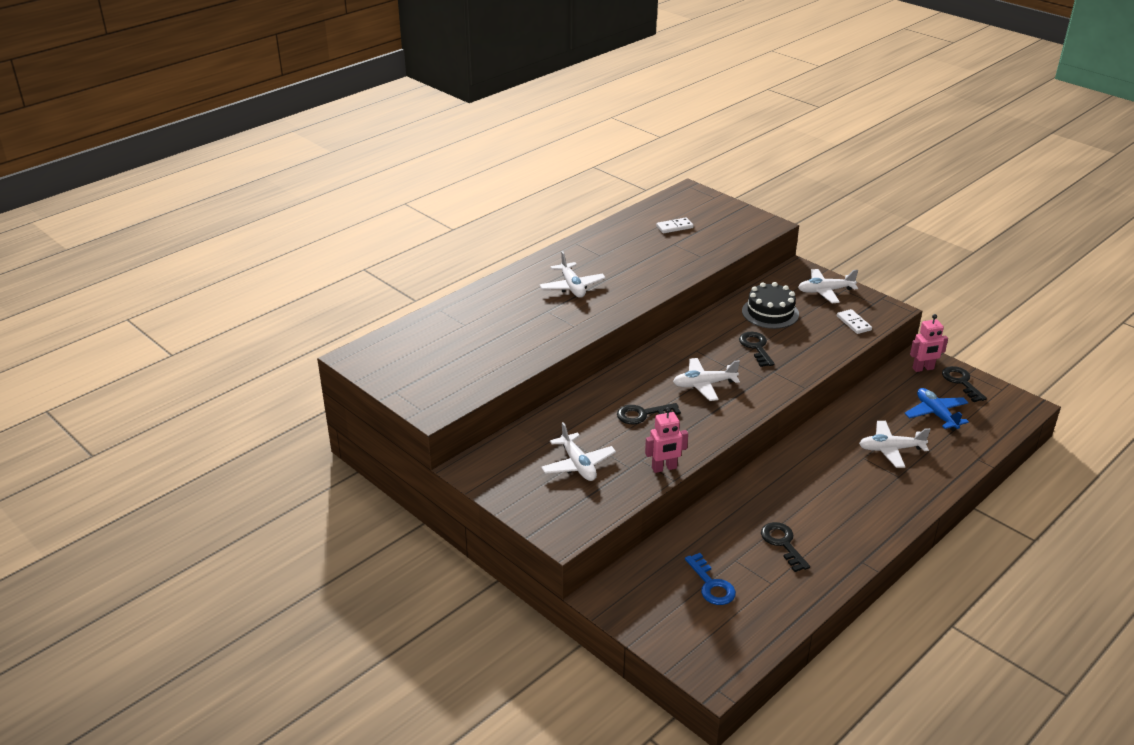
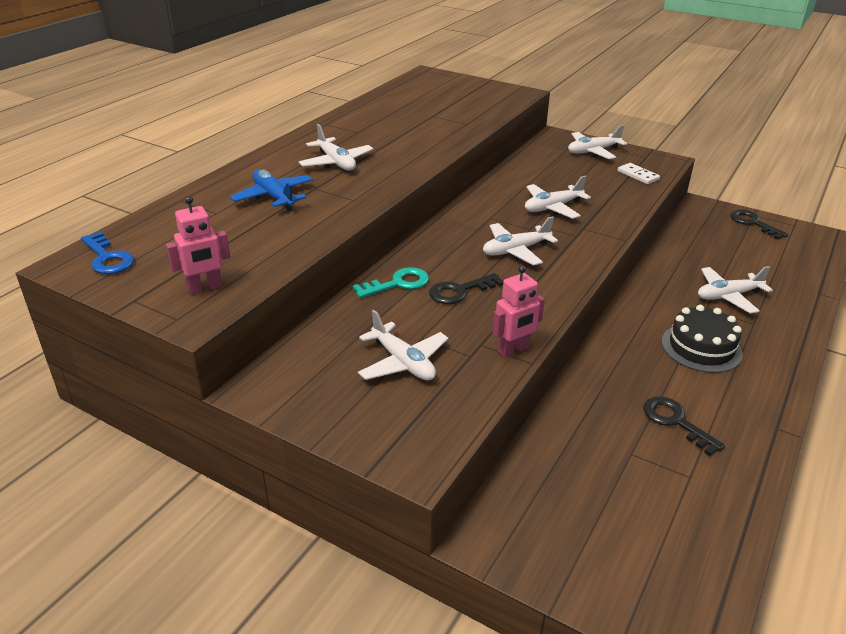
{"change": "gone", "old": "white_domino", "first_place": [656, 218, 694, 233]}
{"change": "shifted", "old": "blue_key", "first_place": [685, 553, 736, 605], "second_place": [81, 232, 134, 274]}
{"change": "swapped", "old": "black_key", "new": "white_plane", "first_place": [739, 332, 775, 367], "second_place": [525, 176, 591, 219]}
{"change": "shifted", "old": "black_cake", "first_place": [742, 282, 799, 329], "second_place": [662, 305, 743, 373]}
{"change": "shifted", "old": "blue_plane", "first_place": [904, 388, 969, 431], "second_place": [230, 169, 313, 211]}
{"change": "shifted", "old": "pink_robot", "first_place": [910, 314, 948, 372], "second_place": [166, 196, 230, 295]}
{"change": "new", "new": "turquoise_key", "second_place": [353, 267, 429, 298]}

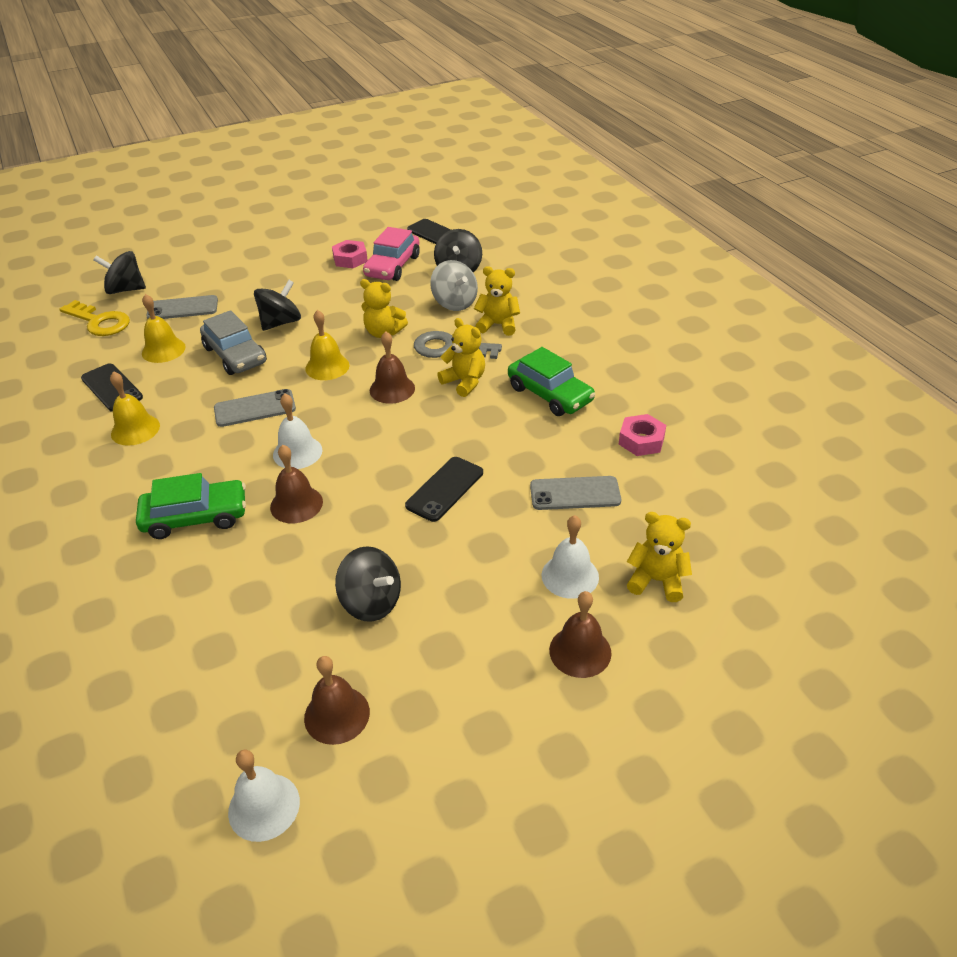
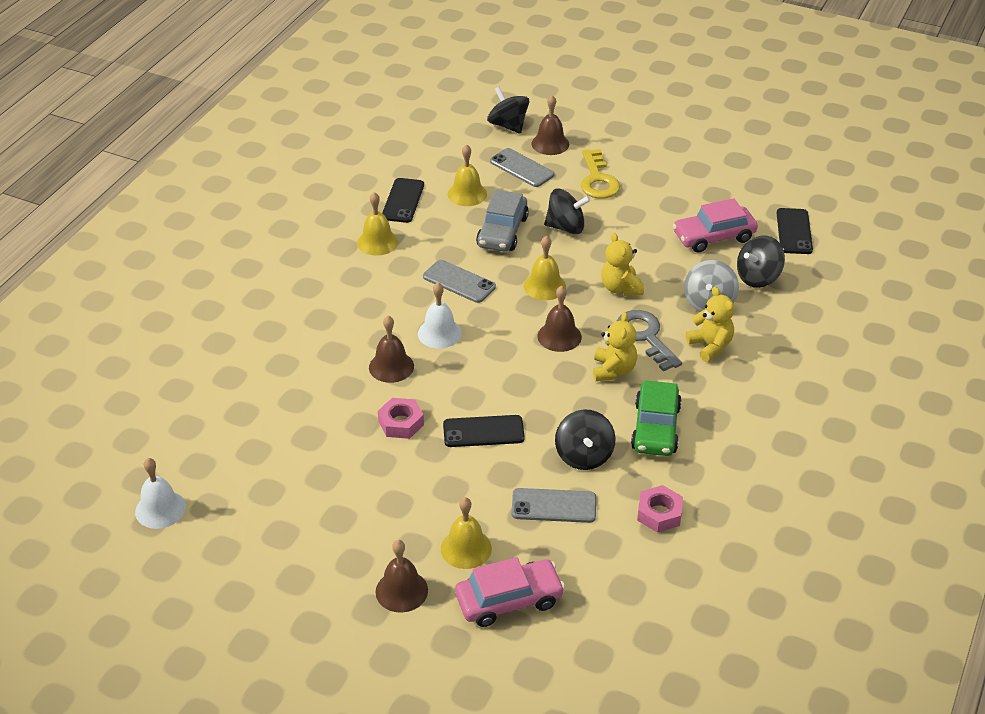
{"change": "shifted", "old": "yellow_key", "first_place": [59, 300, 130, 336], "second_place": [581, 149, 620, 199]}
{"change": "gone", "old": "green_car", "first_place": [136, 473, 246, 539]}
{"change": "shifted", "old": "brown_bell", "first_place": [304, 656, 370, 745], "second_place": [531, 95, 569, 155]}
{"change": "shifted", "old": "pink_nut", "first_place": [332, 240, 368, 268], "second_place": [378, 398, 424, 439]}
{"change": "shifted", "old": "black_spinning_top", "first_place": [335, 546, 401, 622], "second_place": [555, 410, 616, 470]}
{"change": "rotated", "old": "grey_phone", "first_place": [530, 476, 621, 510], "second_place": [511, 488, 596, 523], "degrees": -45}
{"change": "repainted", "old": "white_bell", "new": "yellow_bell", "first_place": [542, 515, 599, 599], "second_place": [441, 497, 492, 569]}
{"change": "swapped", "old": "yellow_teddy_bear", "new": "pink_car", "first_place": [627, 512, 692, 602], "second_place": [455, 557, 565, 627]}

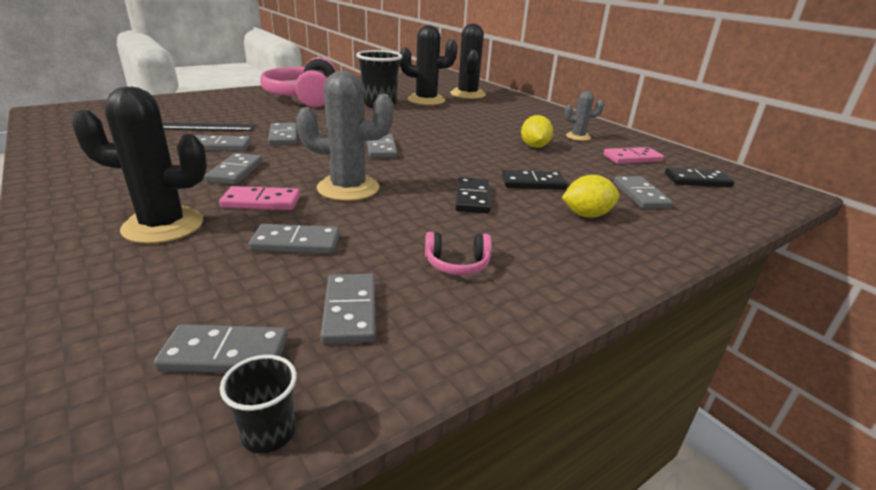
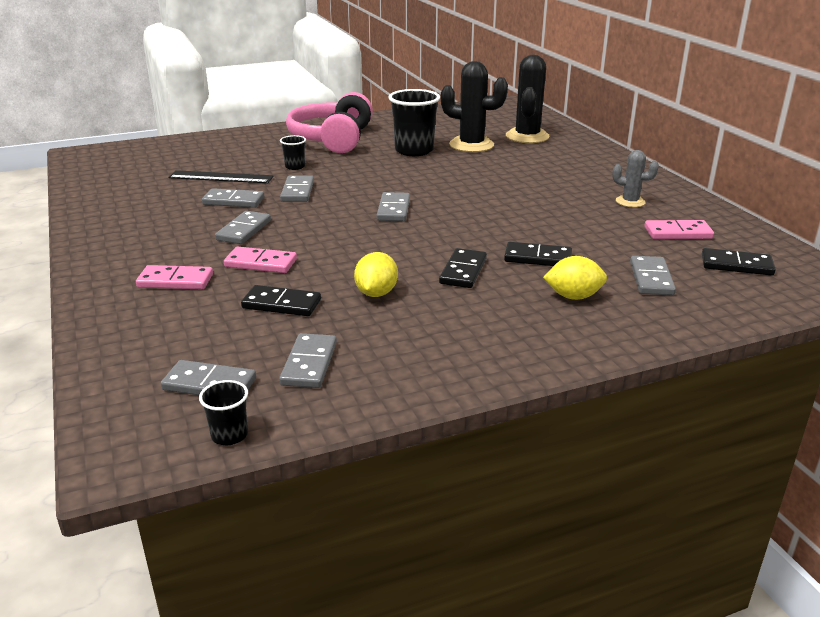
{"change": "swapped", "old": "black_cactus", "new": "pink_domino", "first_place": [72, 87, 207, 244], "second_place": [136, 265, 213, 289]}
{"change": "repainted", "old": "grey_domino", "new": "black_domino", "first_place": [249, 224, 340, 254], "second_place": [241, 285, 321, 316]}
{"change": "gone", "old": "grey_cactus", "first_place": [296, 71, 394, 201]}
{"change": "gone", "old": "pink_headphones", "first_place": [425, 232, 492, 275]}
{"change": "shifted", "old": "yellow_lemon", "first_place": [521, 115, 553, 148], "second_place": [354, 252, 398, 297]}
{"change": "new", "new": "black_cup", "second_place": [280, 135, 306, 170]}

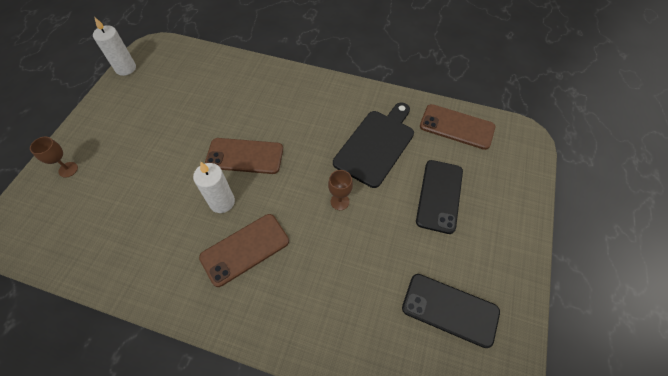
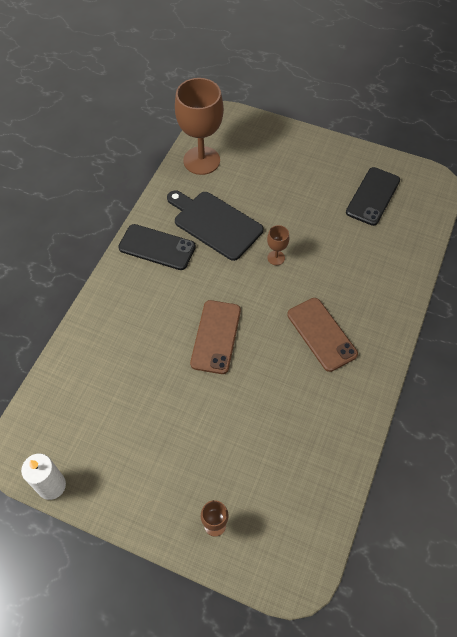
{"change": "gone", "old": "white_candle", "first_place": [193, 161, 235, 213]}
{"change": "shifted", "old": "black_phone", "first_place": [416, 160, 463, 234], "second_place": [118, 224, 196, 270]}
{"change": "swapped", "old": "brown_phone", "new": "brown_goblet", "first_place": [420, 104, 495, 150], "second_place": [175, 78, 224, 175]}

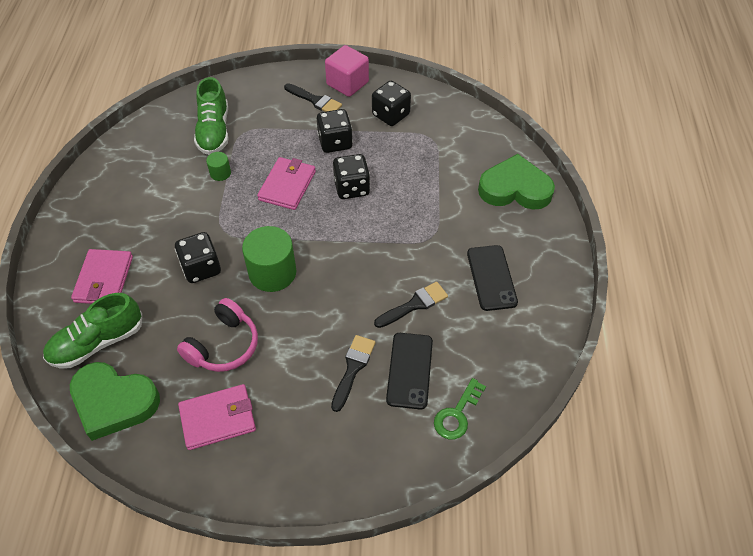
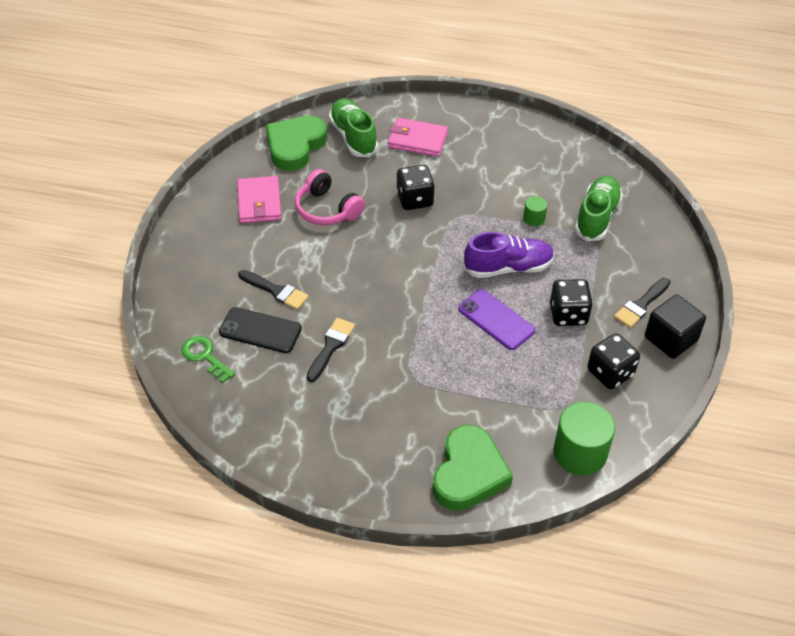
{"change": "rotated", "old": "green_shoe", "first_place": [194, 77, 229, 155], "second_place": [575, 176, 623, 241], "degrees": 105}
{"change": "shifted", "old": "green_cylinder", "first_place": [242, 226, 296, 292], "second_place": [553, 402, 615, 475]}
{"change": "swapped", "old": "pink_wallet", "new": "purple_shoe", "first_place": [257, 157, 316, 210], "second_place": [463, 232, 554, 278]}
{"change": "repainted", "old": "pink_cube", "new": "black_cube", "first_place": [325, 45, 369, 97], "second_place": [645, 294, 706, 359]}
{"change": "swapped", "old": "black_dice", "new": "purple_phone", "first_place": [333, 154, 370, 199], "second_place": [458, 289, 535, 350]}
{"change": "rotated", "old": "black_brush", "first_place": [374, 282, 448, 328], "second_place": [307, 318, 355, 382], "degrees": -135}
{"change": "gone", "old": "black_phone", "first_place": [467, 245, 518, 311]}

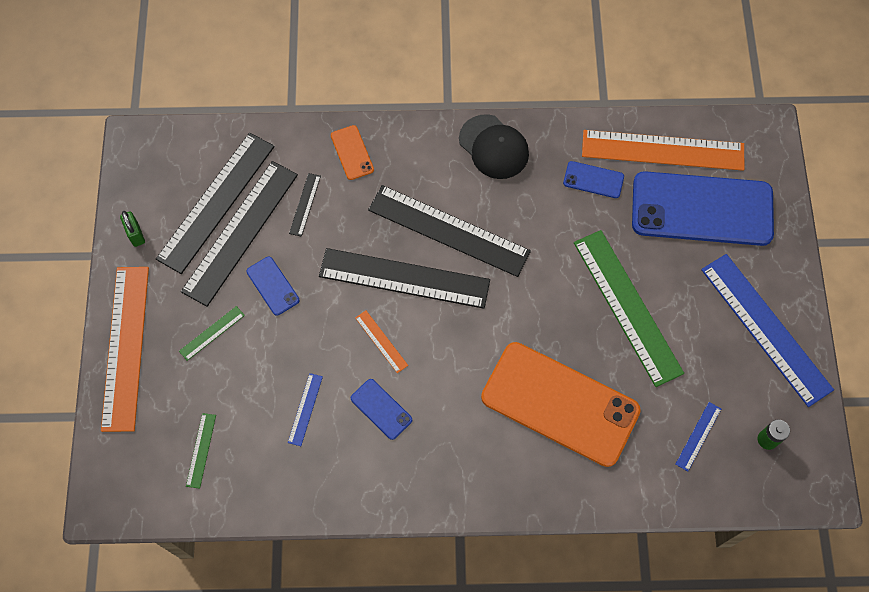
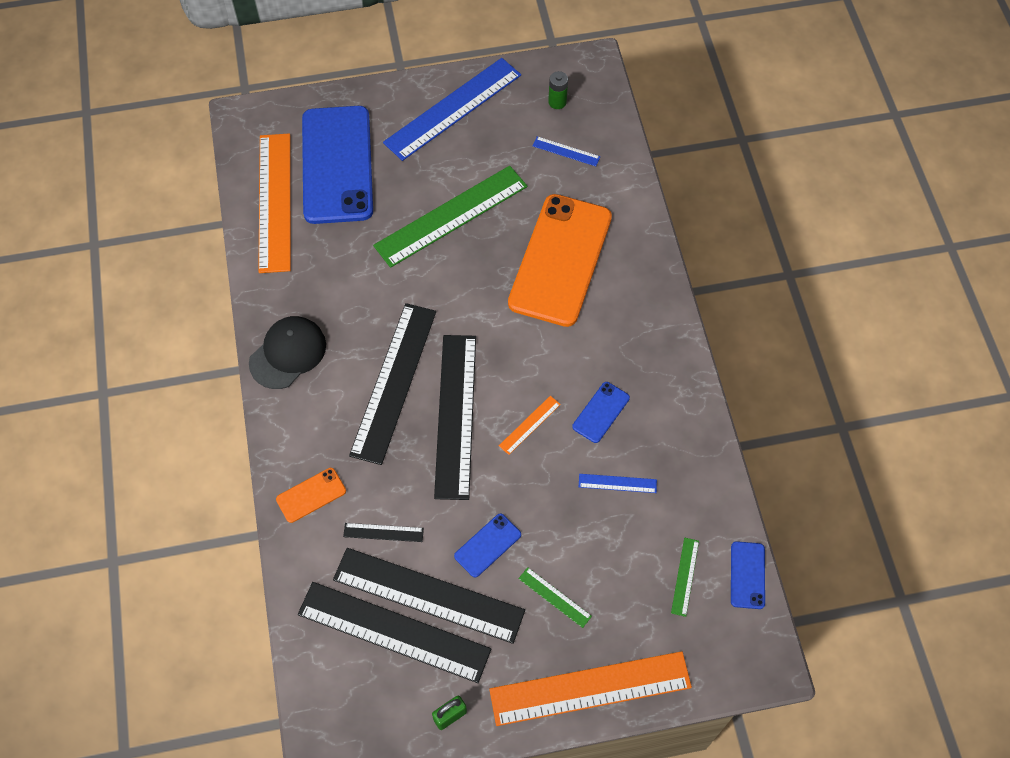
{"change": "rotated", "old": "green_ruler", "first_place": [186, 413, 216, 489], "second_place": [671, 538, 699, 617], "degrees": -75}
{"change": "shifted", "old": "blue_phone", "first_place": [563, 161, 624, 198], "second_place": [731, 541, 765, 609]}

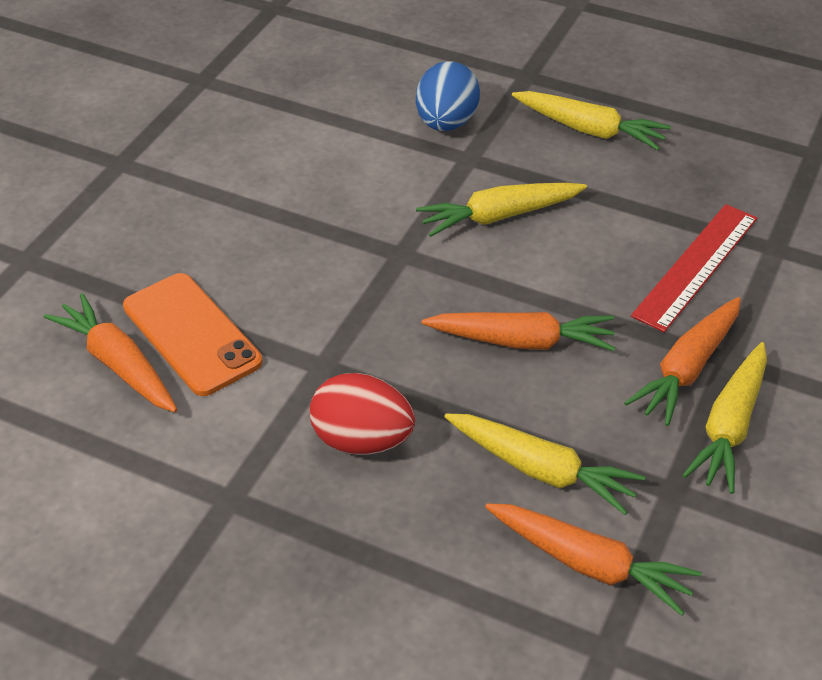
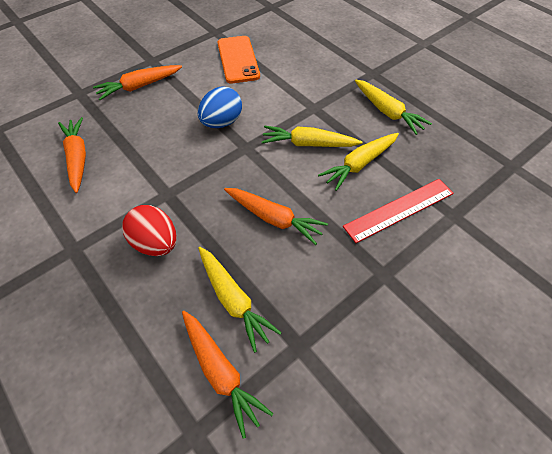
{"change": "shifted", "old": "orange_phone", "first_place": [123, 273, 262, 396], "second_place": [218, 36, 260, 84]}
{"change": "shifted", "old": "blue_egg", "first_place": [416, 62, 480, 131], "second_place": [198, 87, 242, 128]}
{"change": "shifted", "old": "orange_carrot", "first_place": [624, 297, 741, 426], "second_place": [93, 65, 182, 100]}
{"change": "shifted", "old": "yellow_carrot", "first_place": [682, 342, 767, 494], "second_place": [318, 133, 399, 191]}

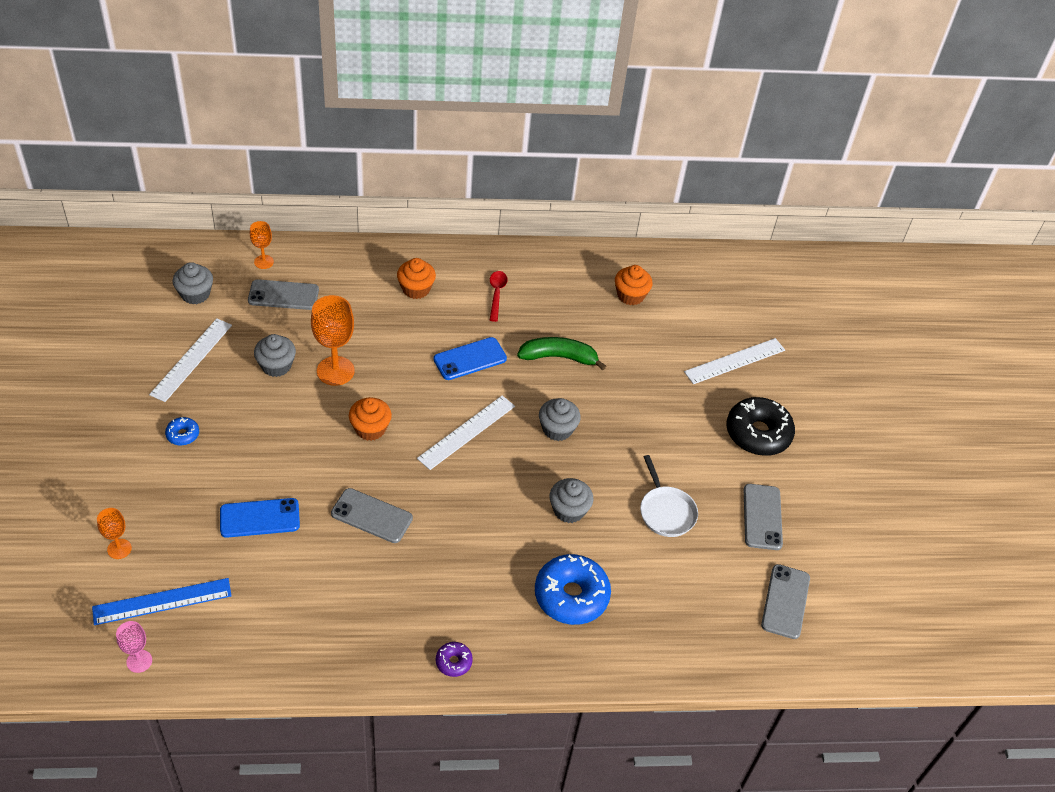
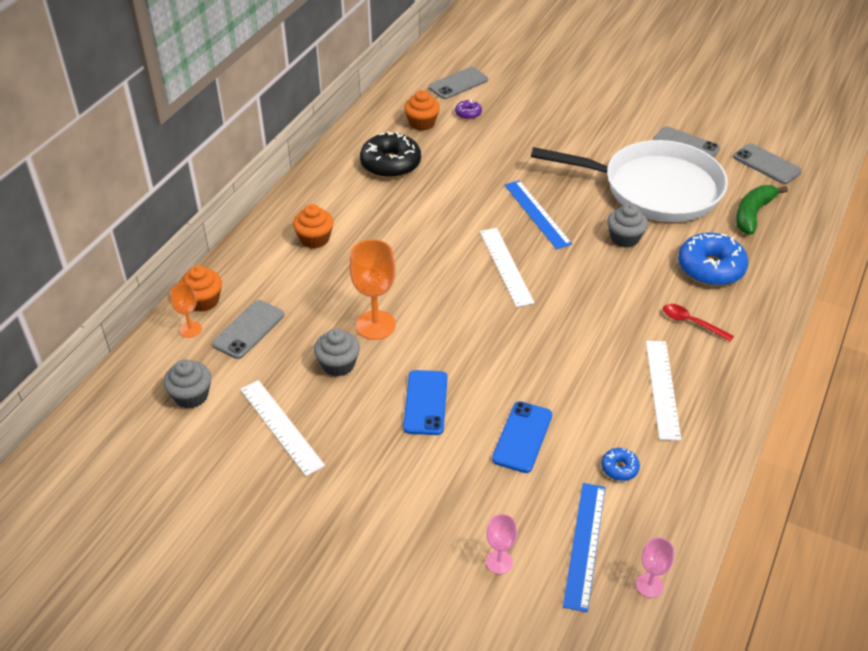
{"change": "repainted", "old": "orange_goblet", "new": "pink_goblet", "first_place": [97, 508, 132, 559], "second_place": [486, 514, 517, 574]}
{"change": "shifted", "old": "blue_donut", "first_place": [165, 417, 199, 445], "second_place": [601, 448, 640, 481]}
{"change": "shifted", "old": "grey_phone", "first_place": [331, 488, 413, 543], "second_place": [429, 67, 488, 99]}
{"change": "shifted", "old": "orange_cupcake", "first_place": [349, 397, 392, 441], "second_place": [179, 265, 222, 312]}
{"change": "shifted", "old": "blue_phone", "first_place": [433, 337, 507, 380], "second_place": [403, 370, 448, 435]}
{"change": "shifted", "old": "purple_donut", "first_place": [436, 642, 473, 677], "second_place": [455, 100, 482, 120]}
{"change": "shifted", "old": "red_spoon", "first_place": [490, 271, 508, 322], "second_place": [663, 304, 734, 342]}
{"change": "shifted", "old": "green_banana", "first_place": [517, 337, 606, 370], "second_place": [736, 185, 788, 235]}
{"change": "swapped", "old": "grey_cupcake", "new": "blue_ruler", "first_place": [539, 398, 581, 441], "second_place": [505, 180, 572, 249]}
{"change": "scaled", "old": "white_pan", "first_place": [640, 455, 698, 537], "second_place": [531, 140, 728, 222], "factor": 2.33}
{"change": "shifted", "old": "white_ruler", "first_place": [684, 338, 785, 384], "second_place": [646, 341, 681, 441]}
{"change": "shifted", "old": "black_donut", "first_place": [726, 397, 795, 456], "second_place": [360, 131, 421, 178]}

